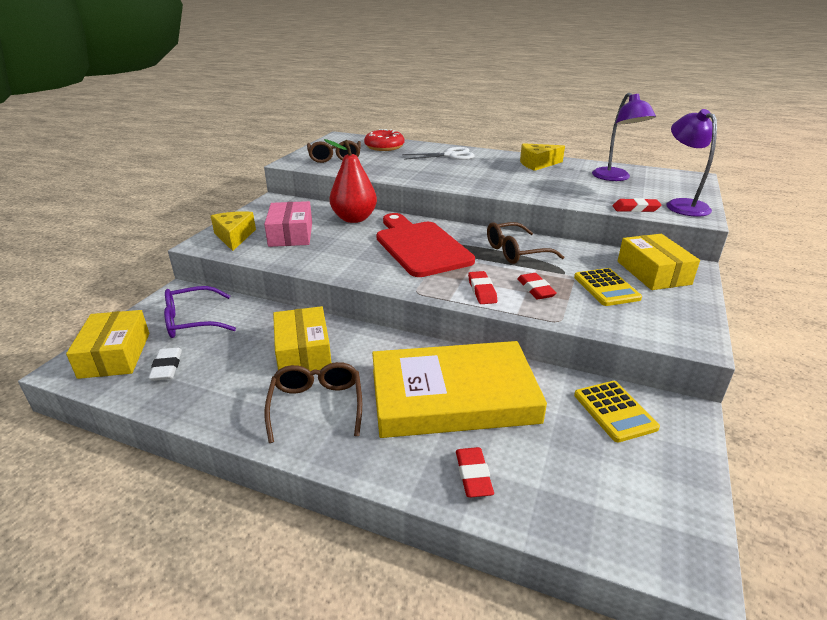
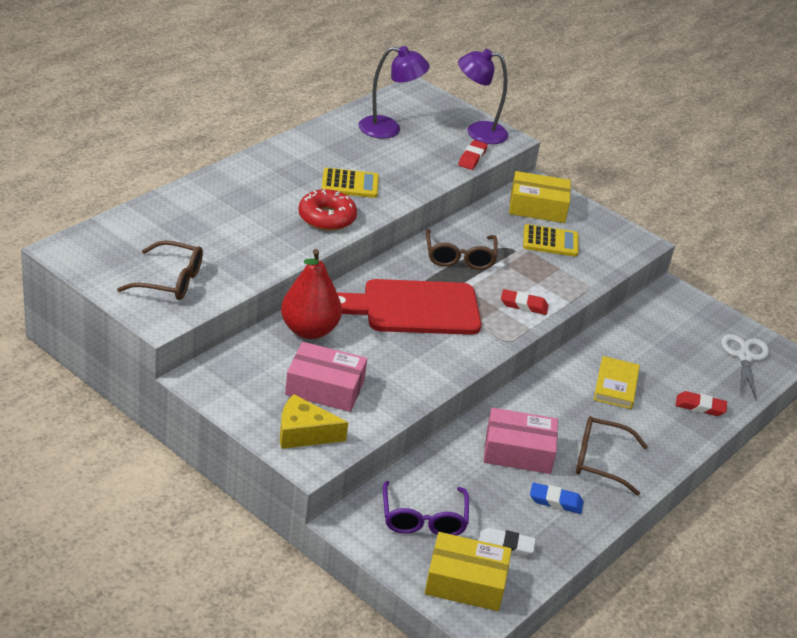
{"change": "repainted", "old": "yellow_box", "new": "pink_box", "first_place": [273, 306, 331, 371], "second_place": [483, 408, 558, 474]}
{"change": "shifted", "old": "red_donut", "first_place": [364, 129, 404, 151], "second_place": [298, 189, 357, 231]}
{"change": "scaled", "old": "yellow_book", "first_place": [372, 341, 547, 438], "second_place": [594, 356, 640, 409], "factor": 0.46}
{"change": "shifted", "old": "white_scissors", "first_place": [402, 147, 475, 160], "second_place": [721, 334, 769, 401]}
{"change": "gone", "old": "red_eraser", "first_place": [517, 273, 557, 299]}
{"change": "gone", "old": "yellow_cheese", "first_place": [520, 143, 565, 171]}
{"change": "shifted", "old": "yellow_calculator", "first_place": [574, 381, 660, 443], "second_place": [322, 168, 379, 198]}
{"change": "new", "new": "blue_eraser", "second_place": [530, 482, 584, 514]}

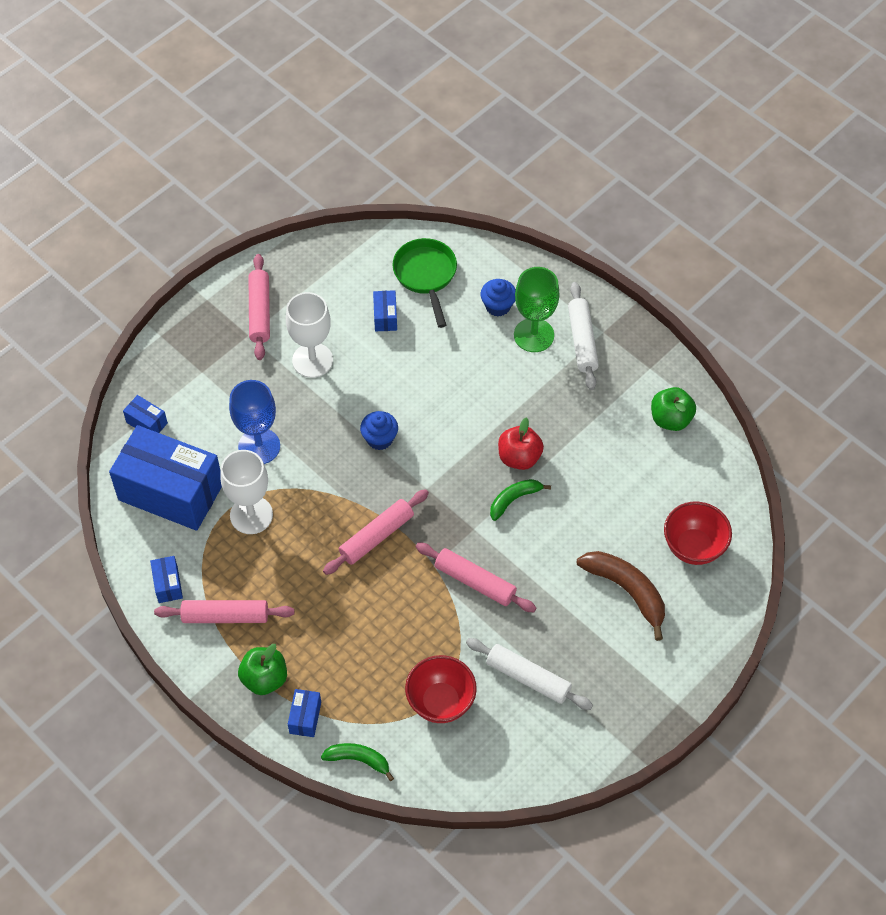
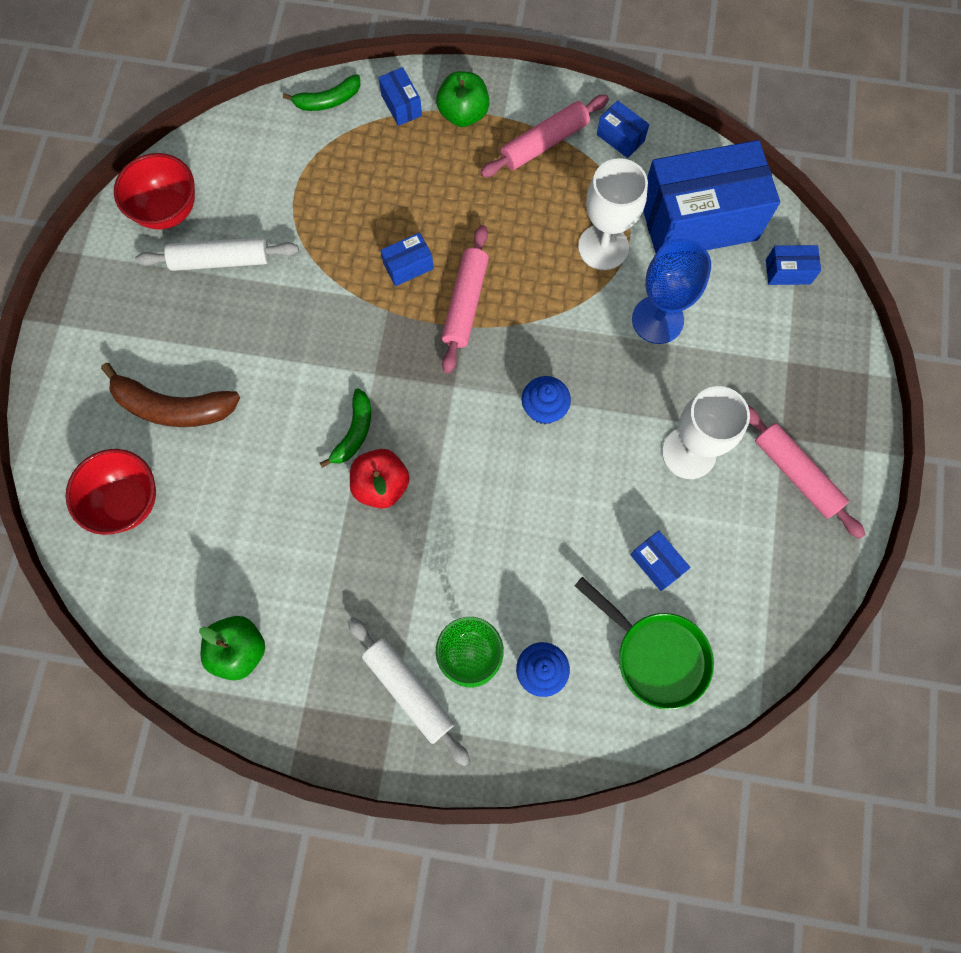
{"change": "shifted", "old": "red_bowl", "first_place": [405, 655, 477, 723], "second_place": [114, 153, 195, 230]}
{"change": "gone", "old": "pink_rolling_pin", "first_place": [415, 542, 536, 612]}
{"change": "new", "new": "blue_box", "second_place": [380, 233, 434, 286]}

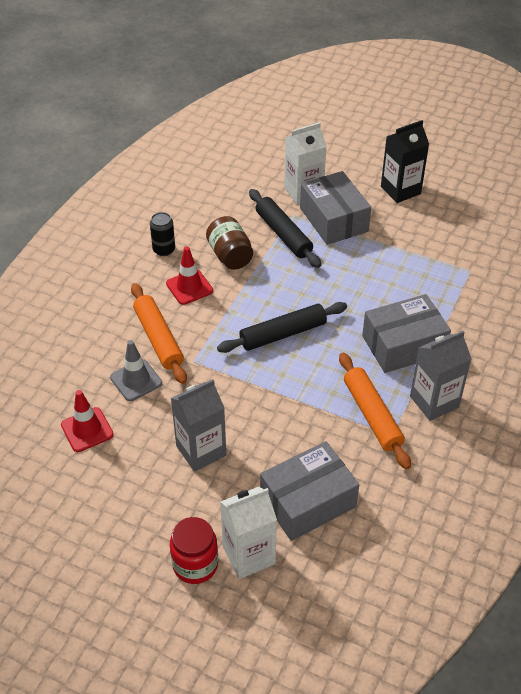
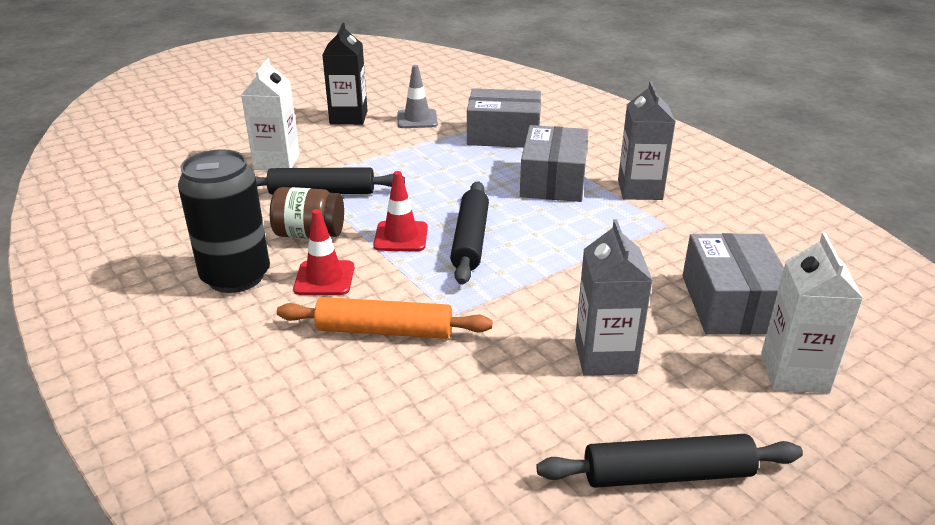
{"change": "shifted", "old": "red_traffic_cone", "first_place": [61, 390, 114, 452], "second_place": [373, 171, 428, 251]}
{"change": "shifted", "old": "grey_traffic_cone", "first_place": [110, 340, 162, 401], "second_place": [397, 65, 438, 128]}
{"change": "scaled", "old": "black_can", "first_place": [150, 212, 175, 256], "second_place": [178, 149, 270, 293], "factor": 2.02}
{"change": "gone", "old": "red_jar", "first_place": [170, 517, 218, 584]}
{"change": "shifted", "old": "grey_box", "first_place": [300, 171, 371, 245], "second_place": [467, 88, 541, 148]}
{"change": "gone", "old": "orange_rolling_pin", "first_place": [339, 353, 411, 469]}
{"change": "new", "new": "black_rolling_pin", "second_place": [536, 434, 803, 488]}

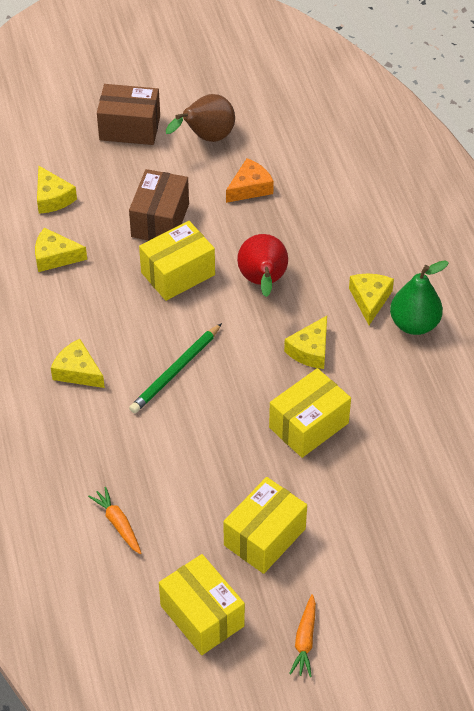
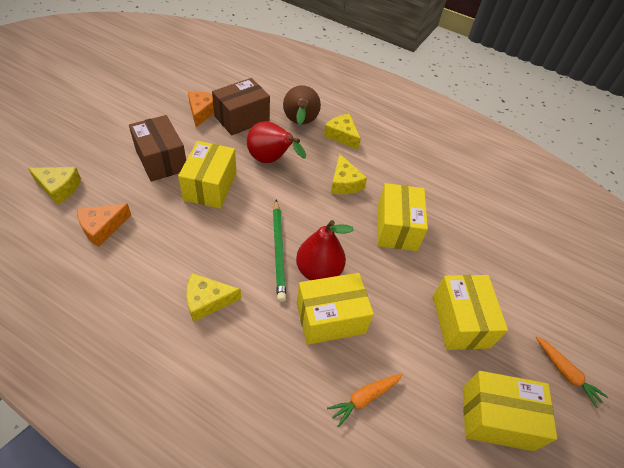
{"change": "repainted", "old": "yellow_cheese", "new": "orange_cheese", "first_place": [35, 228, 87, 272], "second_place": [77, 204, 131, 247]}
{"change": "rotated", "old": "orange_carrot", "first_place": [88, 487, 141, 554], "second_place": [327, 373, 403, 427], "degrees": -45}
{"change": "shifted", "old": "brown_box", "first_place": [97, 84, 160, 145], "second_place": [212, 78, 270, 135]}
{"change": "shifted", "old": "brown_pear", "first_place": [166, 94, 235, 142], "second_place": [283, 85, 321, 125]}
{"change": "gone", "old": "green_pear", "first_place": [390, 260, 449, 335]}
{"change": "new", "new": "red_pear", "second_place": [296, 220, 354, 280]}
{"change": "new", "new": "yellow_box", "second_place": [297, 273, 374, 345]}

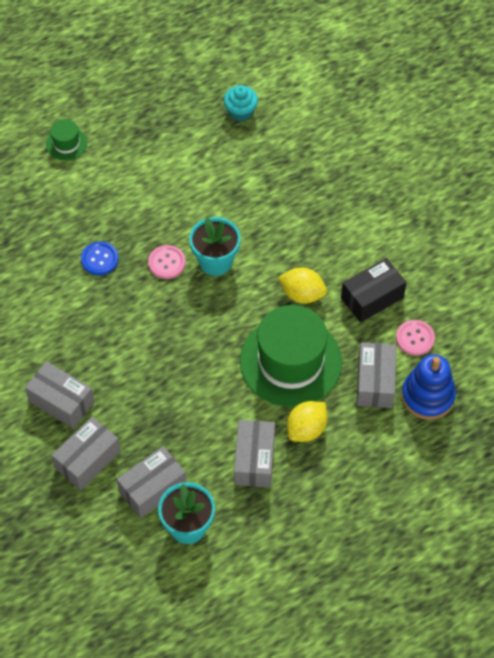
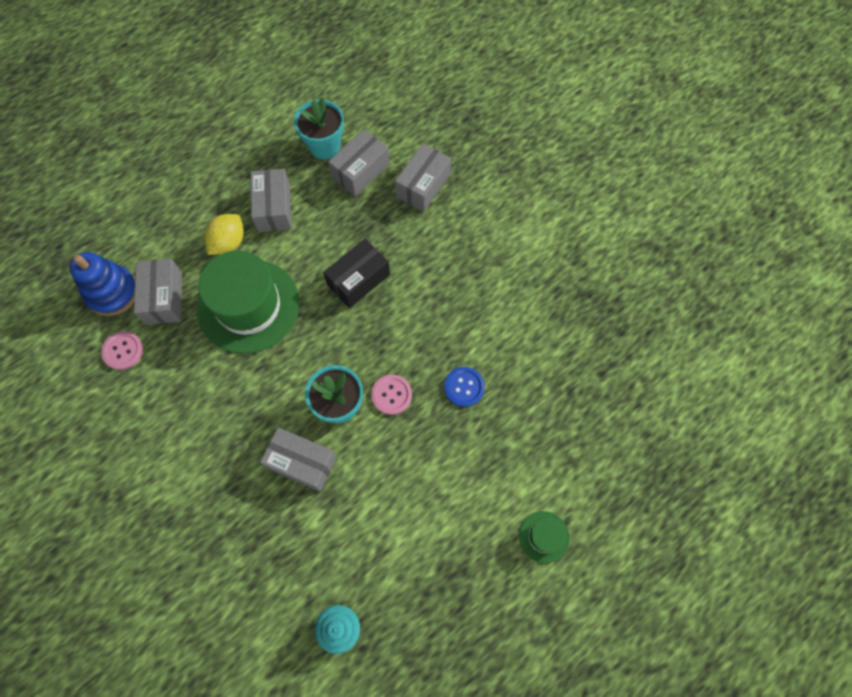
{"change": "shifted", "old": "grey_box", "first_place": [25, 361, 94, 429], "second_place": [260, 427, 337, 492]}
{"change": "gone", "old": "yellow_lemon", "first_place": [278, 267, 327, 303]}
{"change": "shifted", "old": "black_box", "first_place": [341, 258, 407, 323], "second_place": [323, 239, 390, 308]}

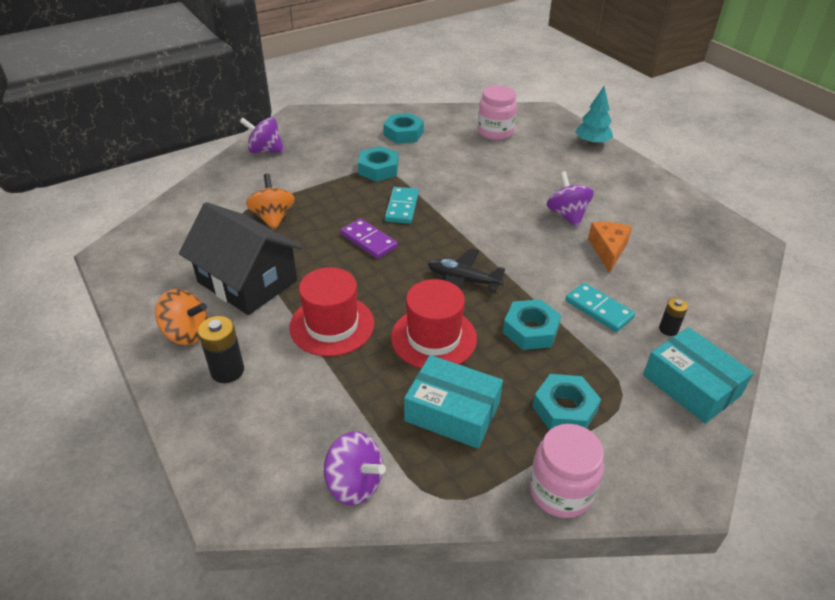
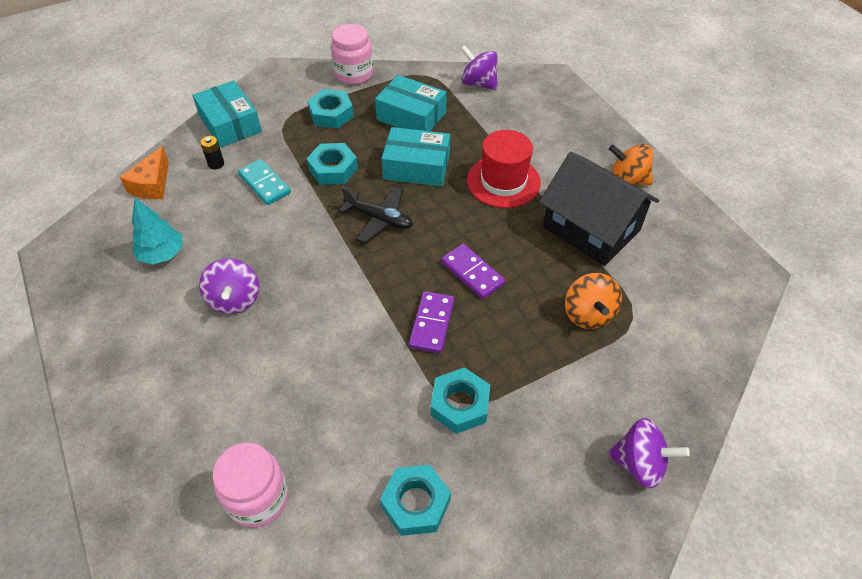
{"change": "gone", "old": "black_battery", "first_place": [198, 316, 244, 383]}
{"change": "repainted", "old": "turquoise_domino", "new": "purple_domino", "first_place": [385, 187, 419, 224], "second_place": [409, 291, 454, 353]}
{"change": "swapped", "old": "red_hat", "new": "turquoise_box", "first_place": [391, 279, 477, 368], "second_place": [381, 127, 450, 186]}
{"change": "shifted", "old": "turquoise_tree", "first_place": [575, 86, 613, 145], "second_place": [132, 198, 182, 265]}
{"change": "shifted", "old": "orange_cheese", "first_place": [588, 222, 632, 273], "second_place": [120, 146, 169, 199]}

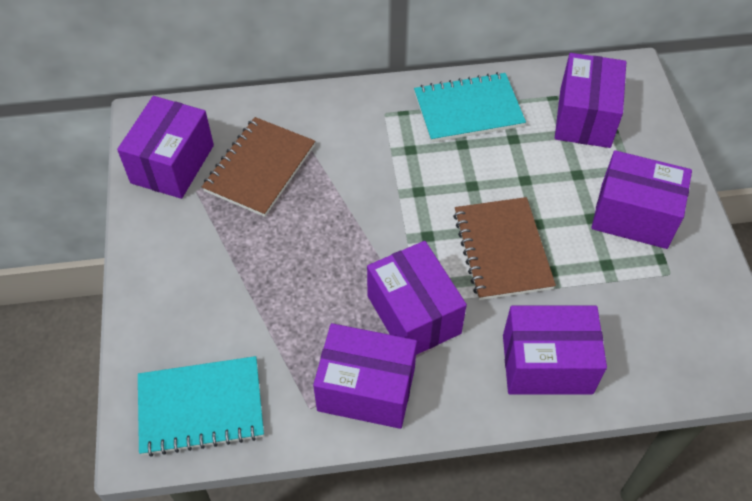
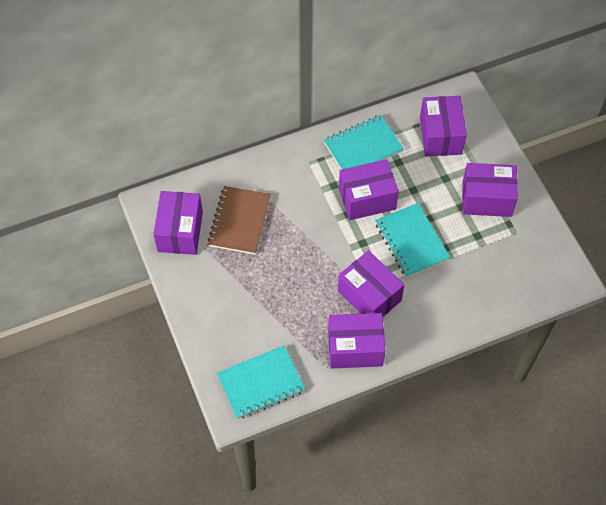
{"change": "repainted", "old": "brown_notebook", "new": "turquoise_notebook", "first_place": [453, 197, 556, 300], "second_place": [375, 203, 450, 277]}
{"change": "shifted", "old": "purple_box", "first_place": [503, 306, 607, 395], "second_place": [339, 159, 399, 220]}

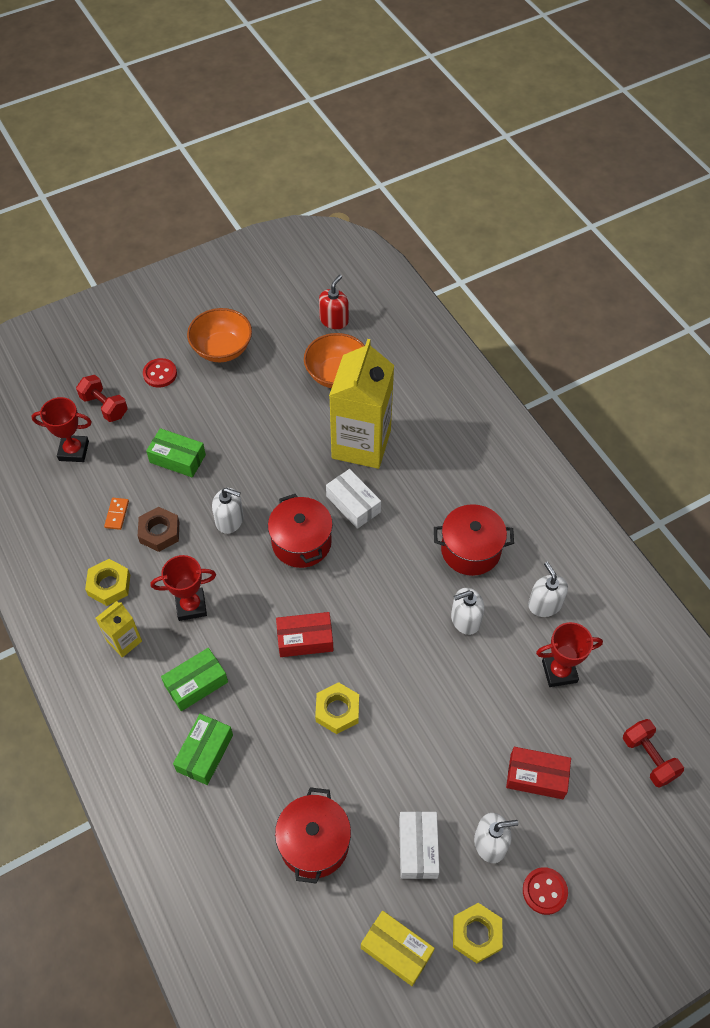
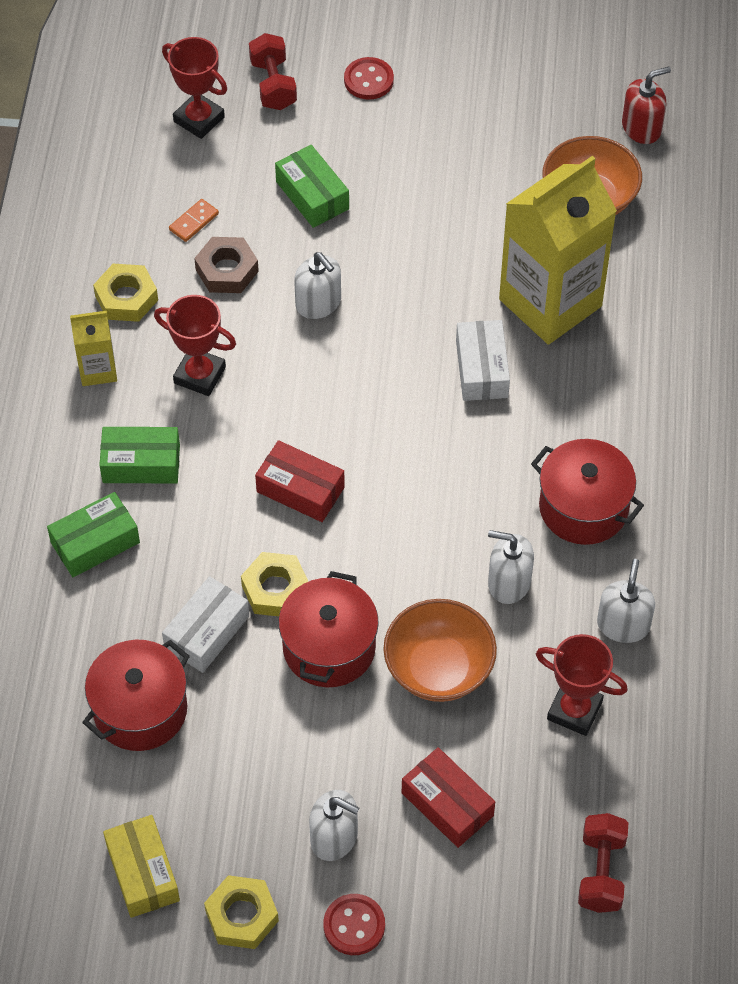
{"change": "shifted", "old": "orange_bowl", "first_place": [187, 308, 252, 362], "second_place": [383, 599, 497, 702]}
{"change": "shifted", "old": "red_pot", "first_place": [268, 494, 333, 568], "second_place": [278, 571, 379, 687]}
{"change": "shifted", "old": "white_box", "first_place": [399, 811, 440, 879], "second_place": [162, 576, 249, 673]}

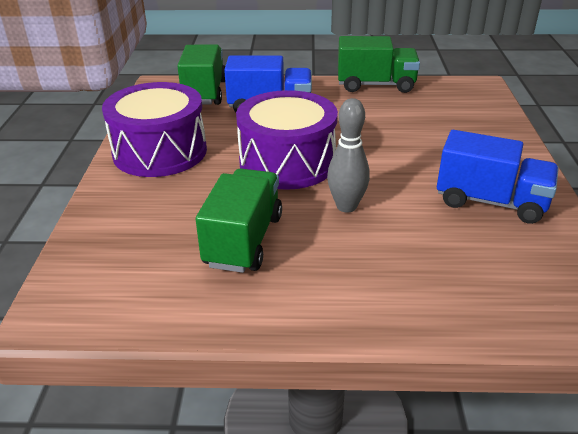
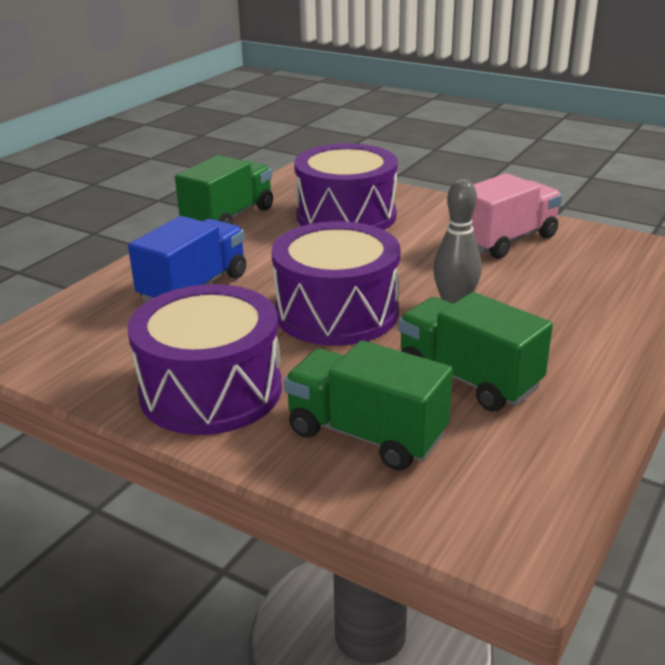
{"change": "shifted", "old": "green_truck", "first_place": [177, 44, 225, 105], "second_place": [284, 340, 453, 471]}
{"change": "repainted", "old": "blue_truck", "new": "pink_truck", "first_place": [437, 130, 559, 224], "second_place": [471, 173, 562, 259]}
{"change": "new", "new": "purple_drum", "second_place": [294, 143, 398, 230]}

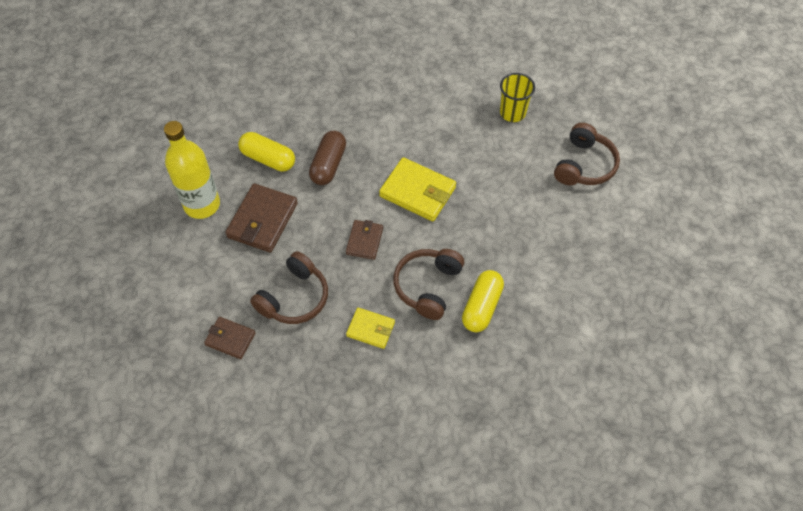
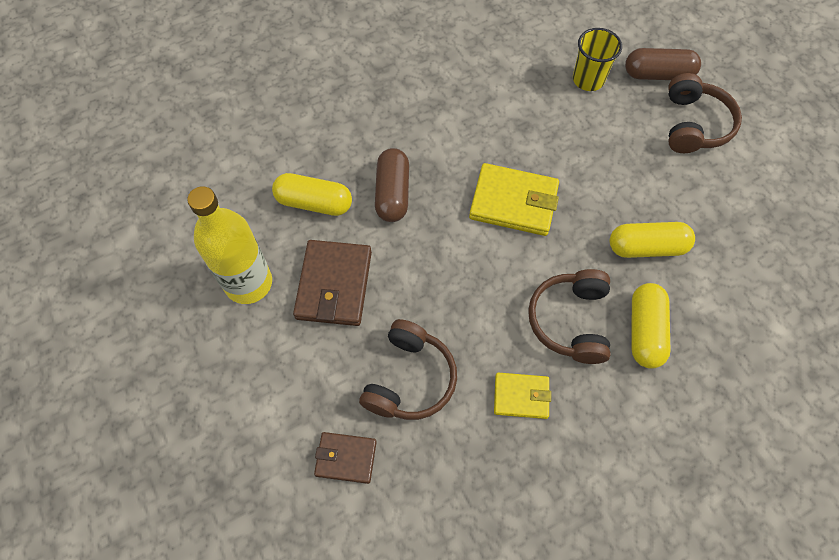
{"change": "gone", "old": "brown_wallet", "first_place": [346, 220, 383, 260]}
{"change": "new", "new": "yellow_capsule", "second_place": [610, 222, 695, 258]}
{"change": "new", "new": "brown_capsule", "second_place": [625, 48, 701, 80]}

